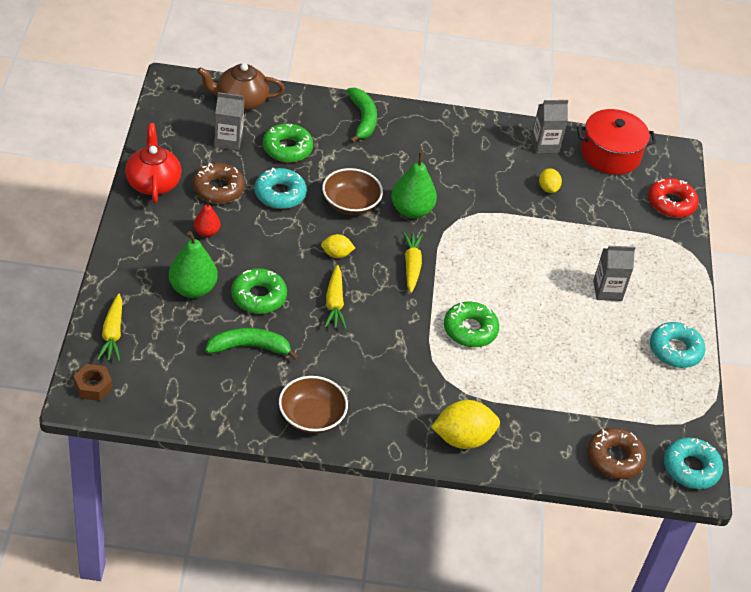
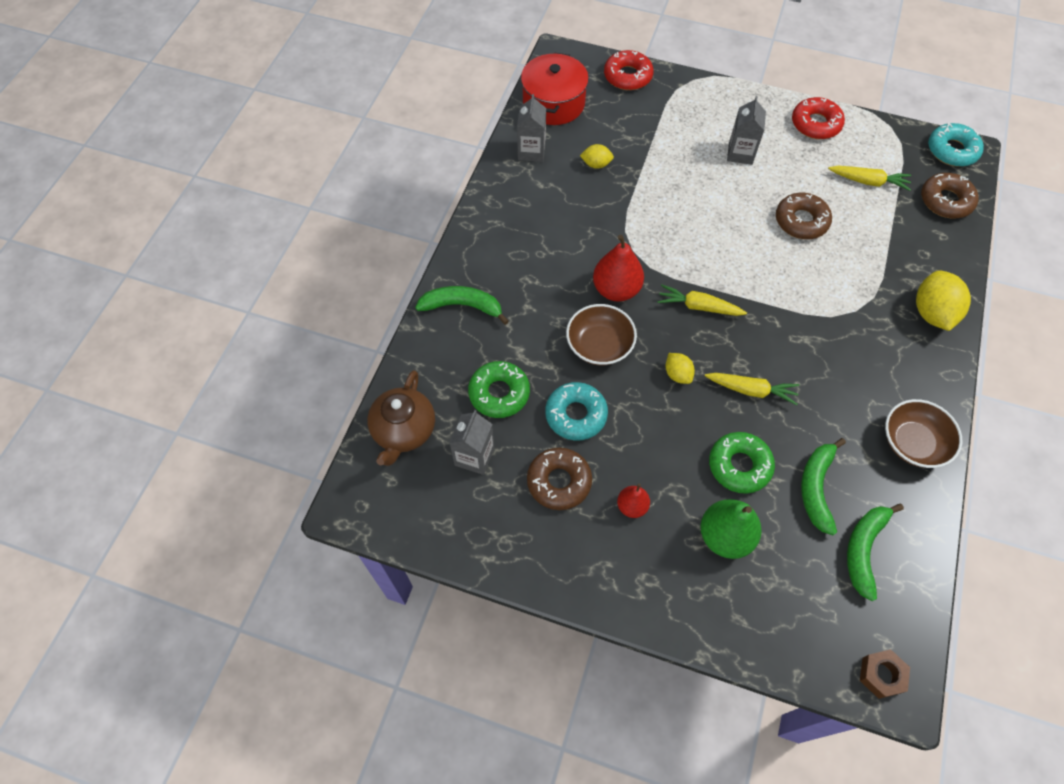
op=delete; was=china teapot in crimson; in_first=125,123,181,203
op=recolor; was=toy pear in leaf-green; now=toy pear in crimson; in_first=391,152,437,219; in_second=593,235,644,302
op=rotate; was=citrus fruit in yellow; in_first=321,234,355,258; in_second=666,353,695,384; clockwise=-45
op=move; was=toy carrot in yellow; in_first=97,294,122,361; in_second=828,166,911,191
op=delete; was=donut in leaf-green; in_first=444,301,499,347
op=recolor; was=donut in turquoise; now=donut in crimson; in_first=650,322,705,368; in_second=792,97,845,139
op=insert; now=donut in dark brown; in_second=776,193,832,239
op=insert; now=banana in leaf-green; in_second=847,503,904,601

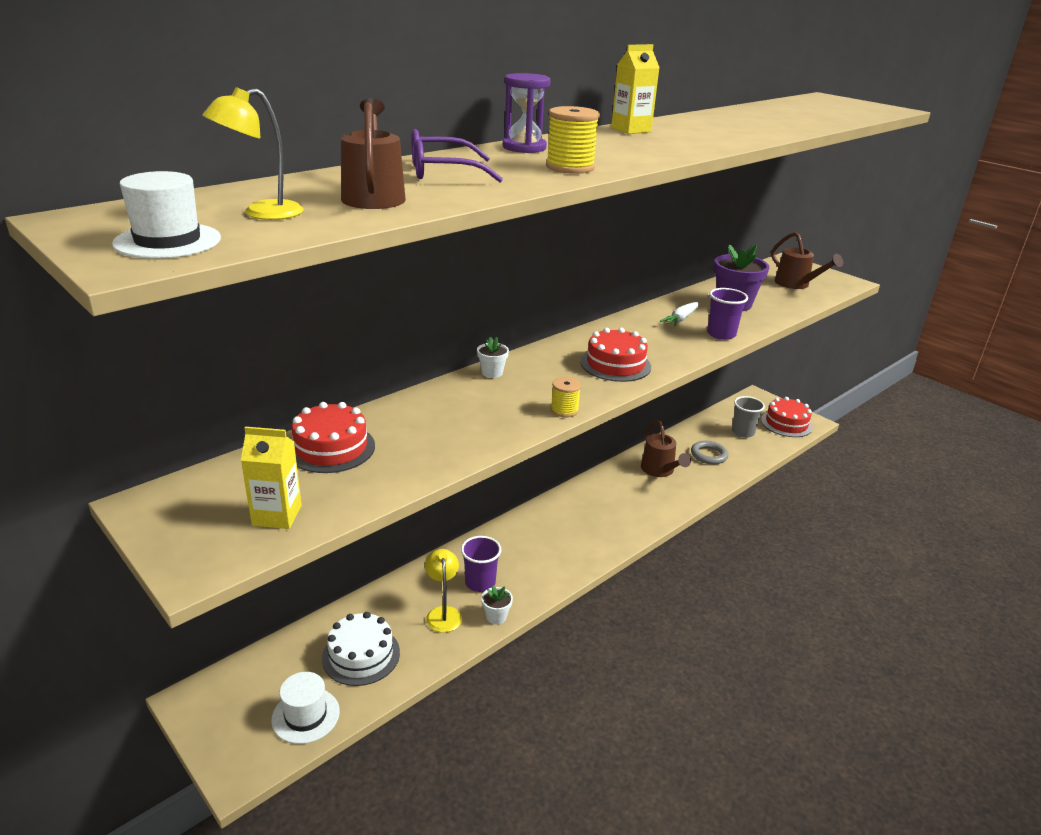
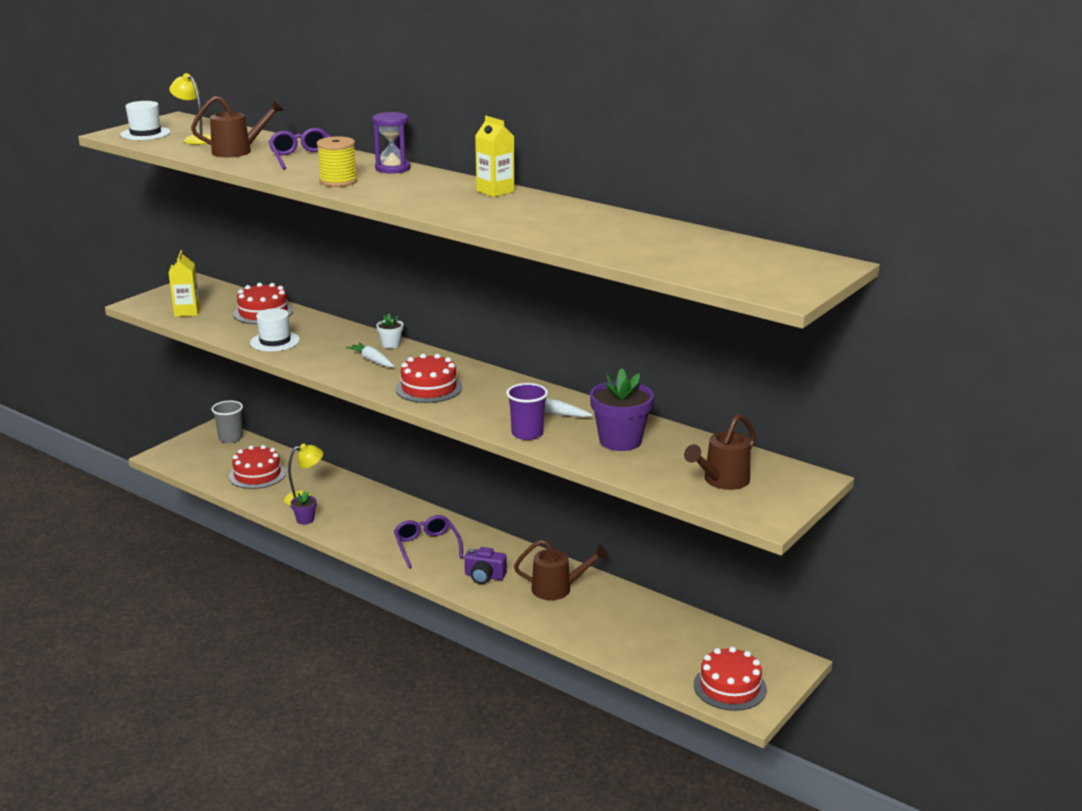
op=delete; was=reel of thread in yellow; in_first=551,377,581,417
op=move; was=tumbler in gray; in_first=732,396,765,438; in_second=211,400,243,443
op=rotate; was=watering pot in dark brown; in_first=641,421,691,477; in_second=514,540,608,600; clockwise=-150
op=delete; was=hoop in gray; in_first=691,441,728,465
op=delete; was=tumbler in violet; in_first=461,536,501,592
op=recolor; was=plant pot in white; now=plant pot in violet; in_first=481,585,513,624; in_second=291,491,317,525
op=recolor; was=layer cake in white; now=layer cake in crimson; in_first=322,612,400,686; in_second=229,445,286,489
op=move; was=top hat in white; in_first=271,672,340,744; in_second=250,308,300,351
op=insert; now=toy carrot in white; in_second=346,343,394,367
op=insert; now=glasses in violet; in_second=394,515,463,568
op=insert; now=camera in violet; in_second=465,547,507,584

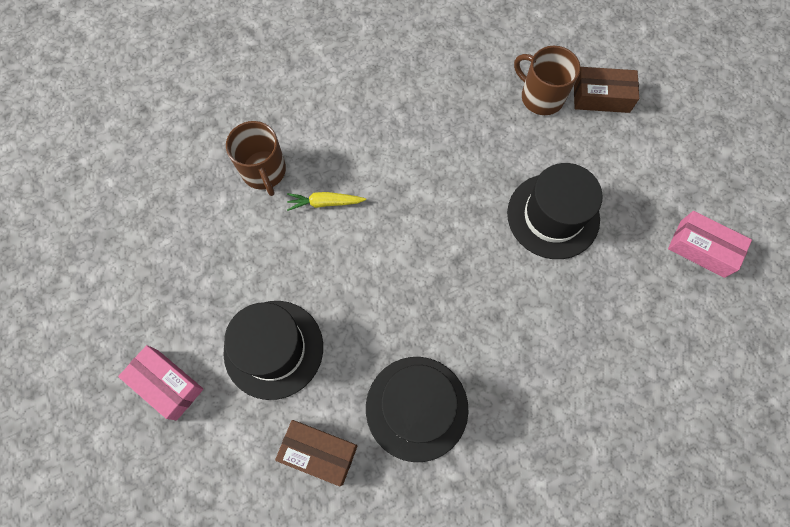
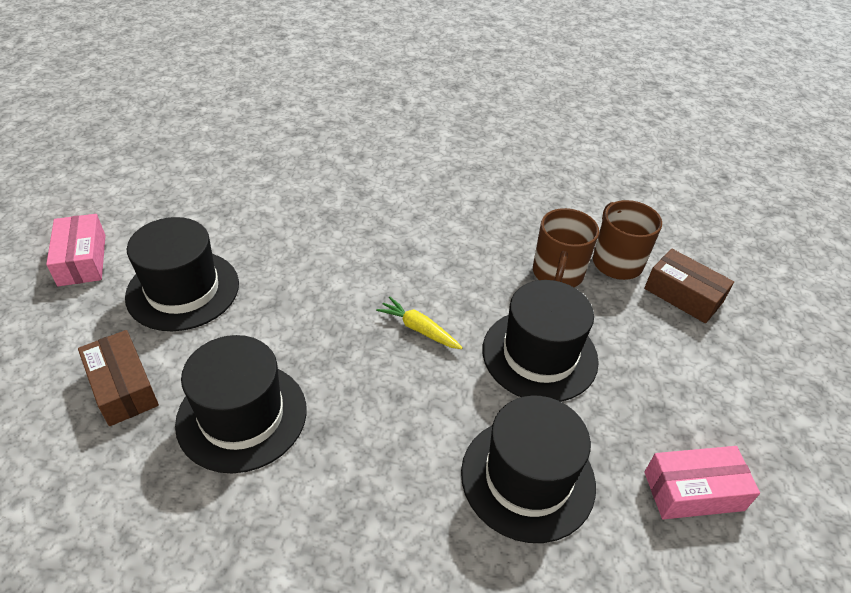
op=move; was=tea mug in dark brown; in_first=226,121,286,196; in_second=533,208,599,287
op=move; was=toy carrot in yellow; in_first=287,192,366,211; in_second=376,297,463,349
op=rotate; was=package in rose-pink; in_first=668,211,752,278; in_second=644,446,760,519; clockwise=-75
op=insert; now=top hat in ebony; in_second=461,396,596,543

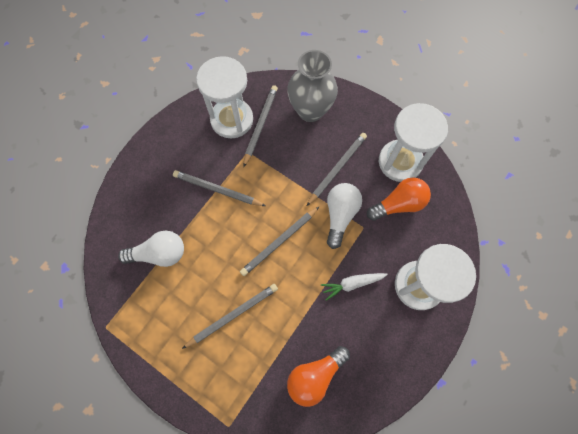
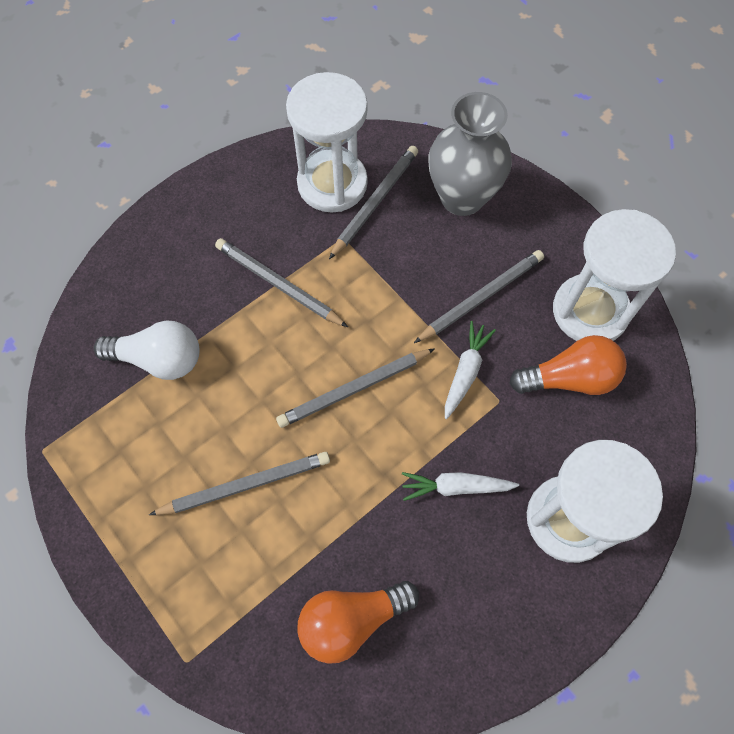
op=replace; was=lightbulb in white; now=toy carrot in white; in_first=327,183,362,249; in_second=445,321,496,419

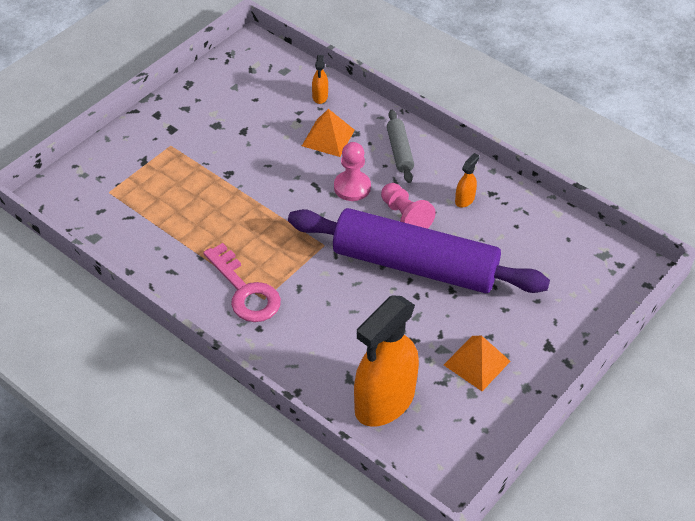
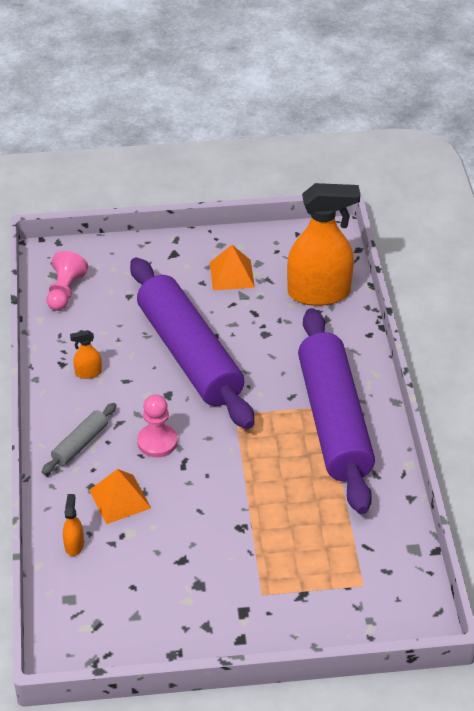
op=rotate; was=spray cleaner in bright orange; in_first=312,55,328,104; in_second=63,494,84,556; clockwise=-45
op=move; was=pawn in rose-pink; in_first=381,183,436,229; in_second=46,251,88,311
op=replace; was=latchkey in rose-pink; now=rolling pin in violet; in_first=203,243,281,322; in_second=298,308,375,514

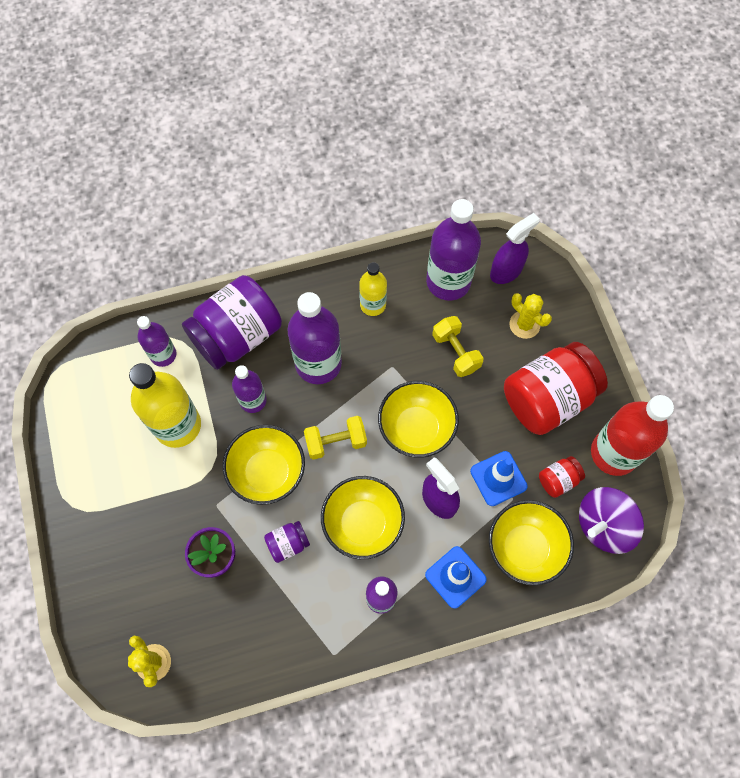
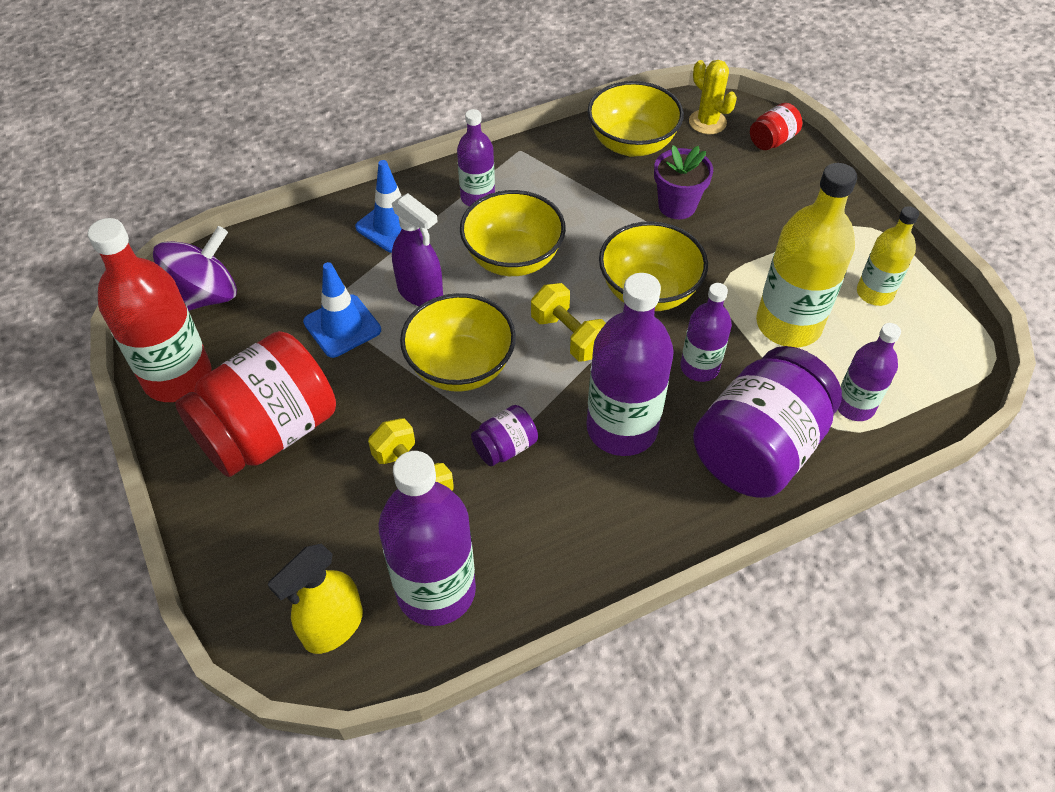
op=recolor; was=spray cleaner in violet; now=spray cleaner in yellow; in_first=490,213,540,284; in_second=267,544,363,654
op=move; was=flask in yellow; in_first=359,262,387,316; in_second=857,206,919,306
op=delete; was=saguaro cactus in yellow; in_first=509,293,552,339
op=rotate; was=free weight in yellow; in_first=304,416,367,460; in_second=531,283,606,361; clockwise=75
op=move; was=jar in crimson; in_first=539,456,585,498; in_second=750,103,802,150
op=move; was=bowl in yellow; in_first=489,500,574,586; in_second=588,81,684,157
op=move; was=jar in violet; in_first=264,521,310,563; in_second=471,405,538,466

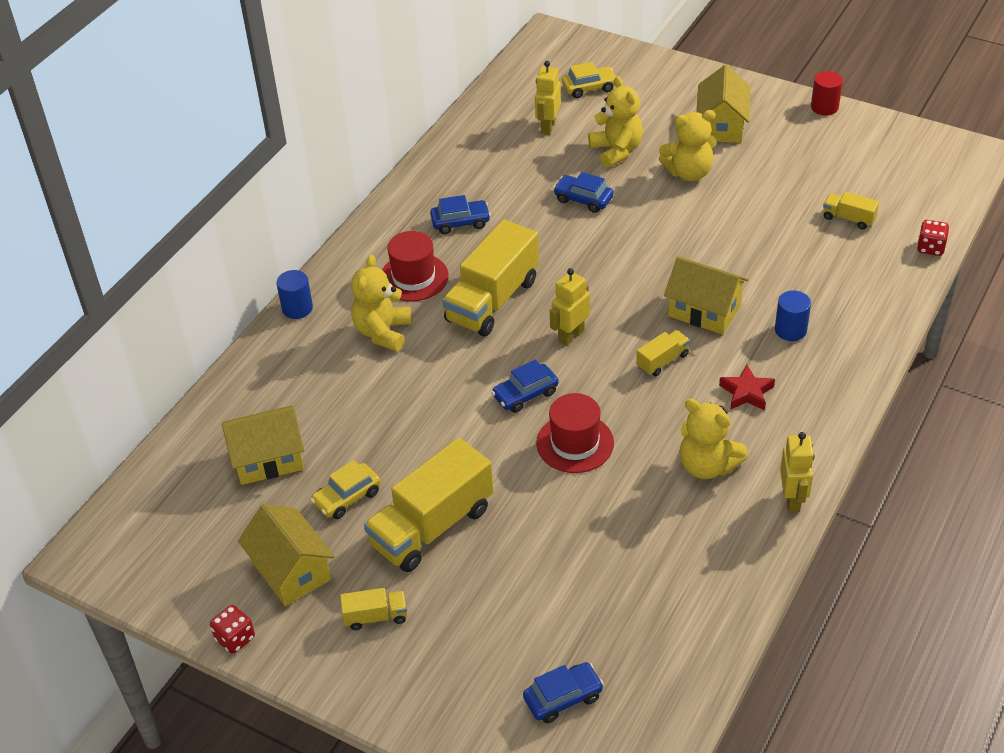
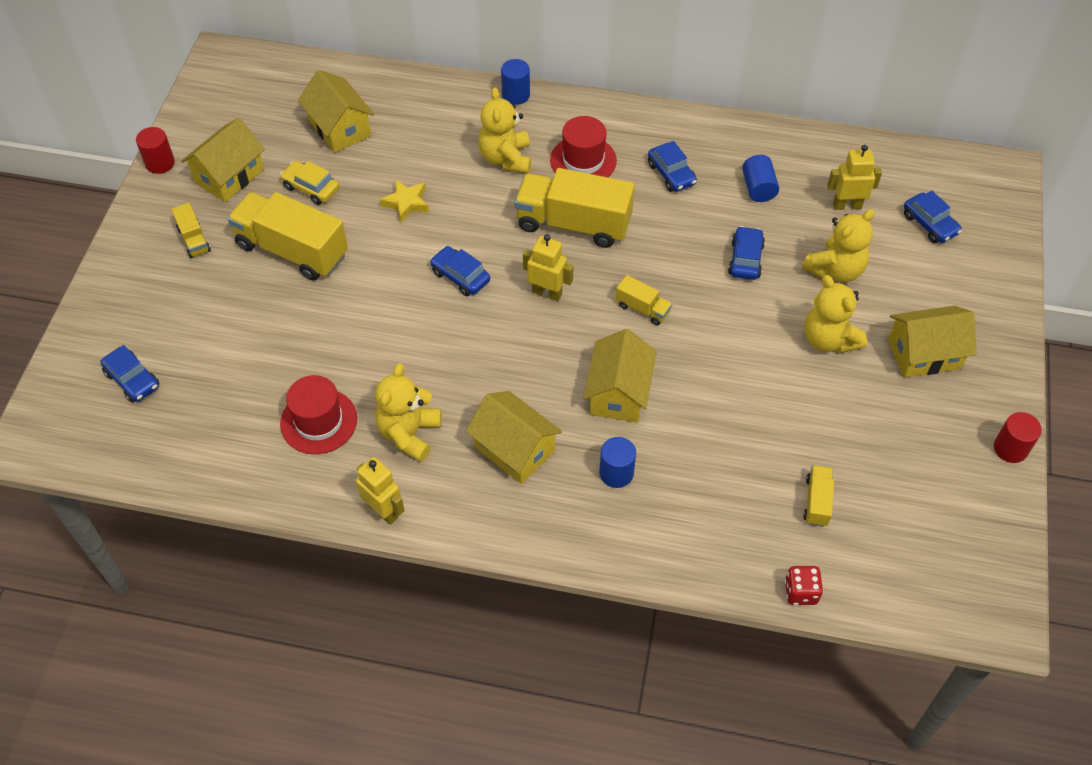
op=recolor; was=automobile in yellow; now=automobile in blue; in_first=562,62,616,98; in_second=904,191,962,243
op=rotate; was=teddy bear in yellow; in_first=351,255,412,352; in_second=478,88,531,173; clockwise=-90
op=move; was=truck in yellow; in_first=636,330,690,376; in_second=616,275,672,326
op=replace; was=star shape in crimson; now=house in yellow; in_first=719,365,775,411; in_second=466,391,562,484
op=move; was=top hat in crimson; in_first=536,393,614,473; in_second=280,375,357,454
op=rotate; was=robot figure in yellow; in_first=780,432,814,512; in_second=356,457,405,525; clockwise=-120
op=replace; was=game die in crimson; now=cylinder shape in crimson; in_first=210,605,255,654; in_second=136,127,175,174
op=insert; now=cylinder shape in blue; in_second=742,155,779,202
op=insert; now=star shape in yellow; in_second=380,179,429,222

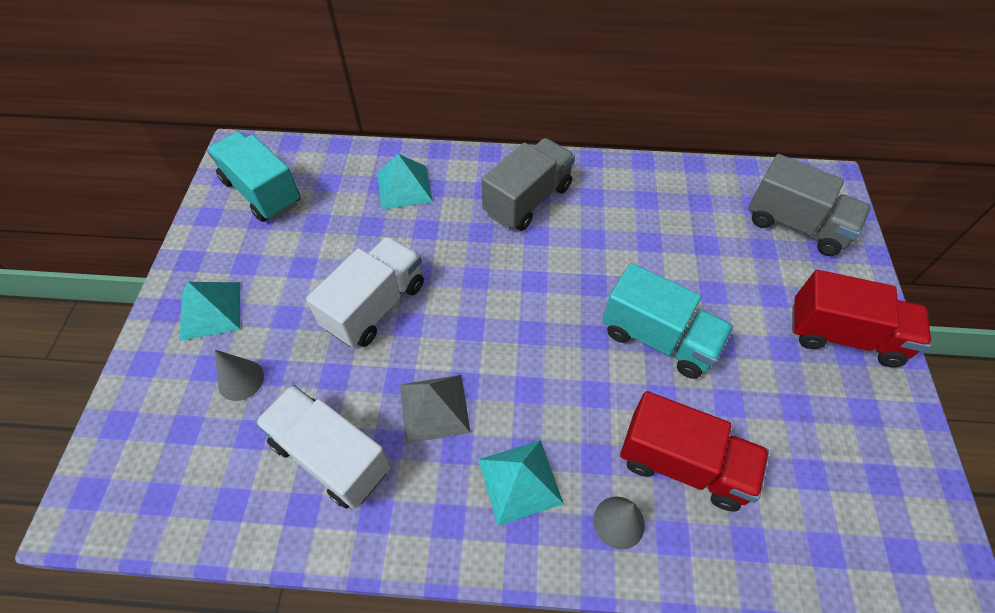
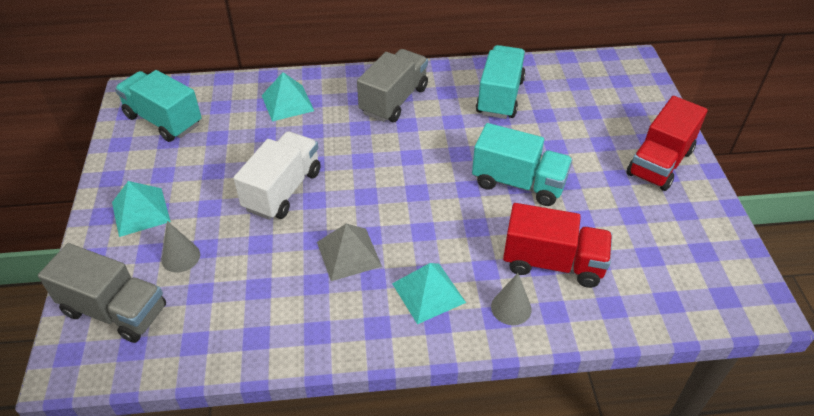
op=move; was=truck in gray; in_first=748,154,871,256; in_second=38,243,166,343
op=rotate; was=truck in crimson; in_first=792,270,931,367; in_second=627,96,708,191; clockwise=120
op=delete; was=truck in white; in_first=255,385,391,509
op=insert; now=truck in turquoise; in_second=476,45,526,119

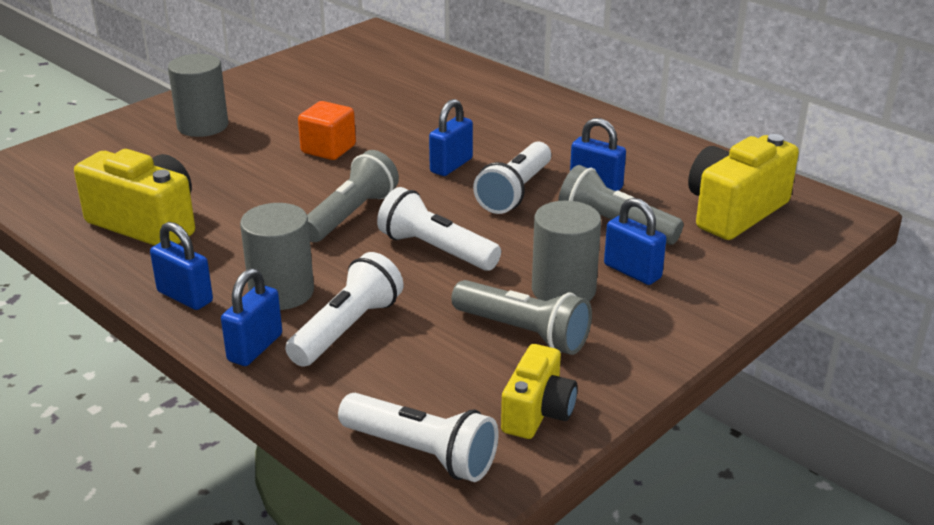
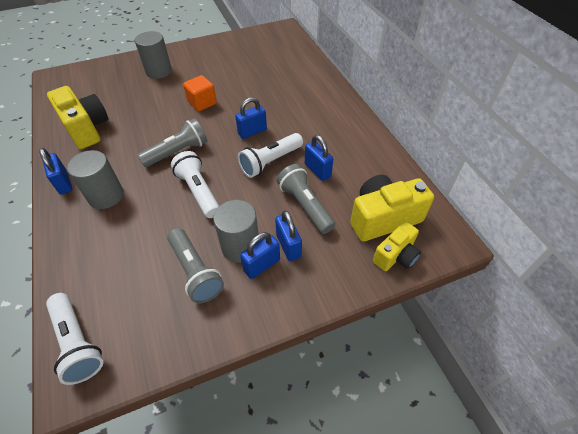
op=delete; was=torch in white; in_first=285,252,403,367
op=move; was=small lock in blue; in_first=221,268,282,366; in_second=240,232,280,279
op=move; was=camera in yellow; in_first=501,344,578,439; in_second=373,221,421,271

